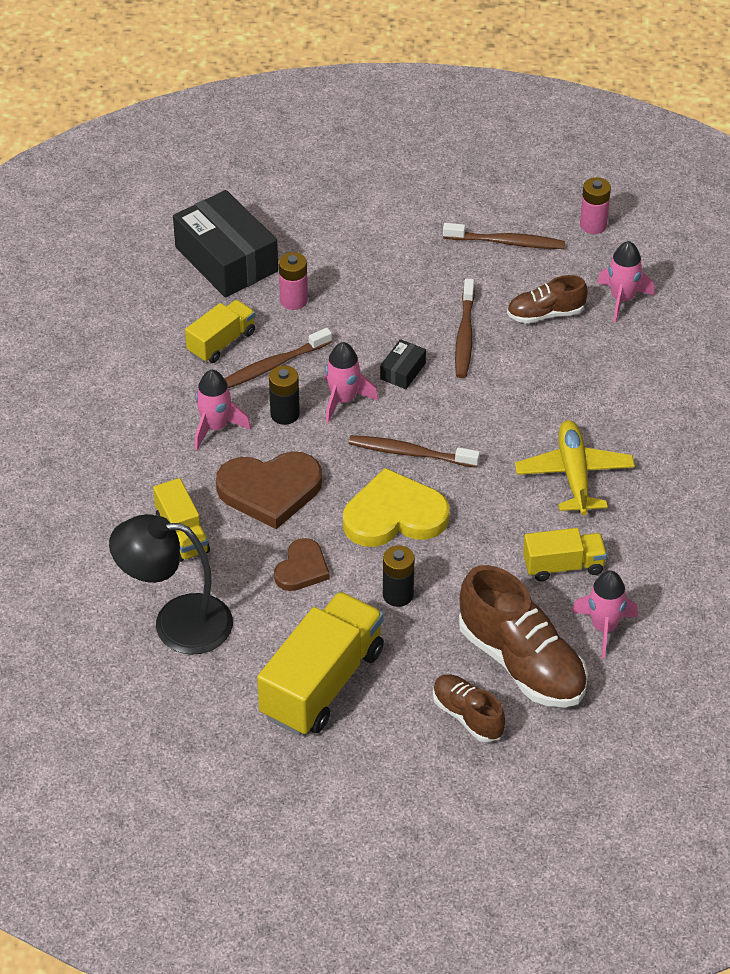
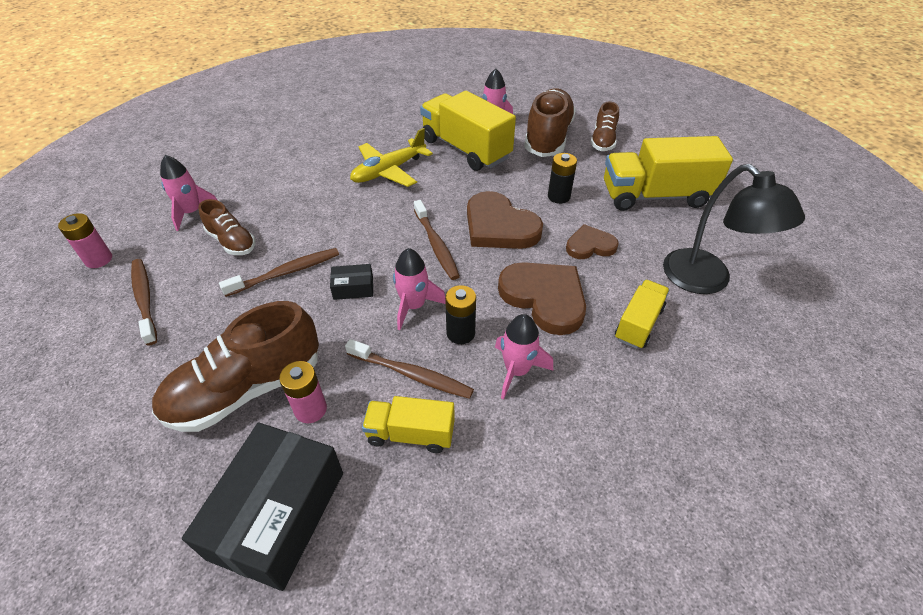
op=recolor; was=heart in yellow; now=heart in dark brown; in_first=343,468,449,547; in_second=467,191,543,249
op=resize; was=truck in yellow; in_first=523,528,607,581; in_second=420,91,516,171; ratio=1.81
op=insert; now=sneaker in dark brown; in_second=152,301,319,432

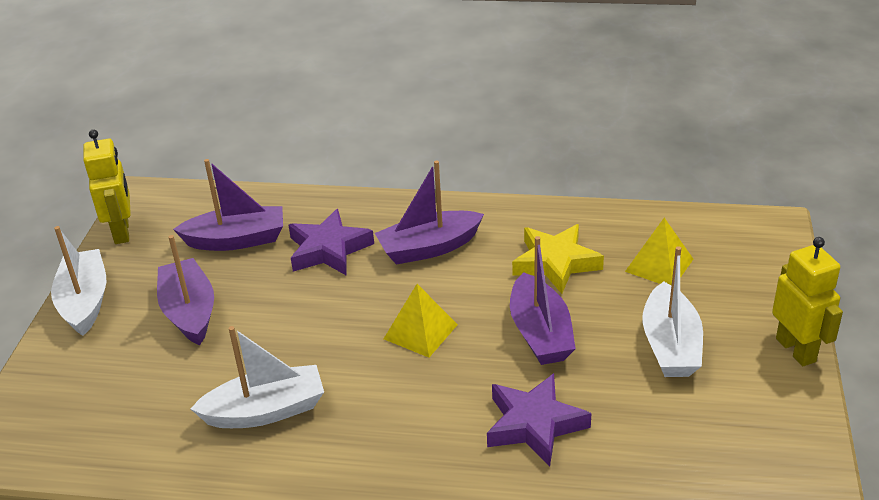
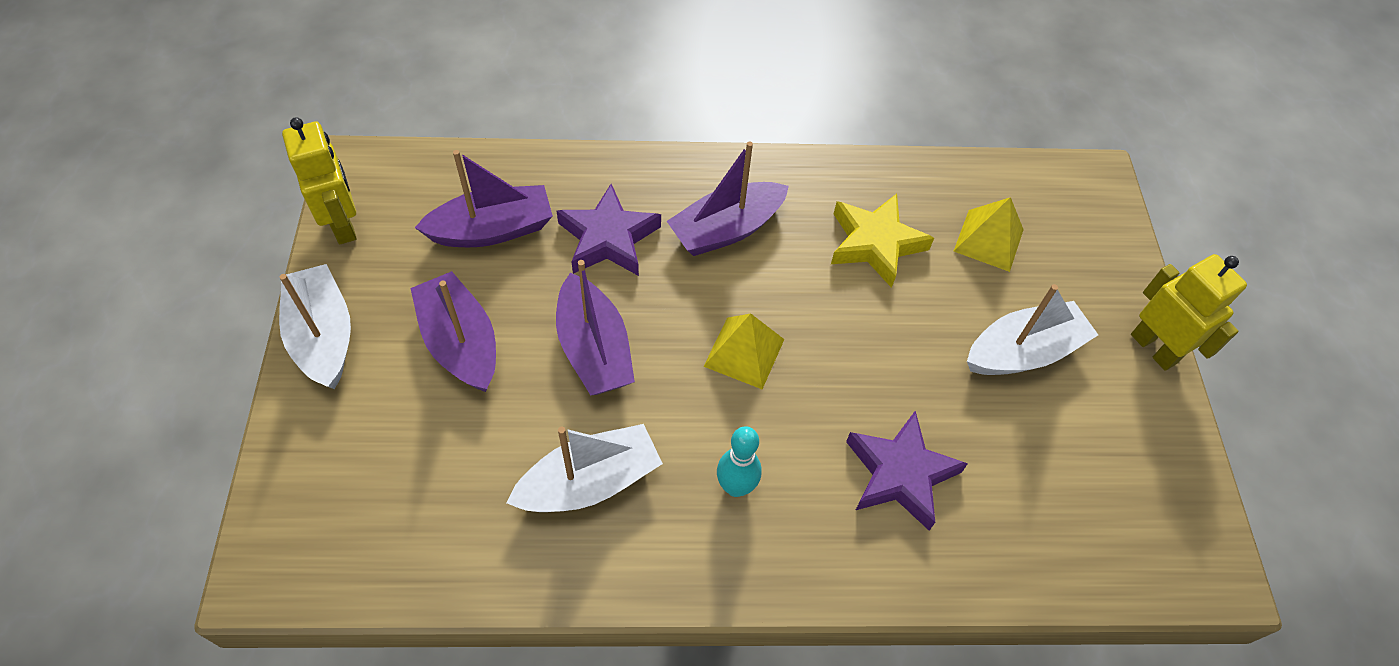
op=move; was=sailboat in violet; in_first=510,236,576,365; in_second=556,260,635,396
op=rotate; was=sailboat in white; in_first=643,246,703,377; in_second=967,284,1098,375; clockwise=-105
op=insert; now=bowling pin in turquoise; in_second=717,426,762,497

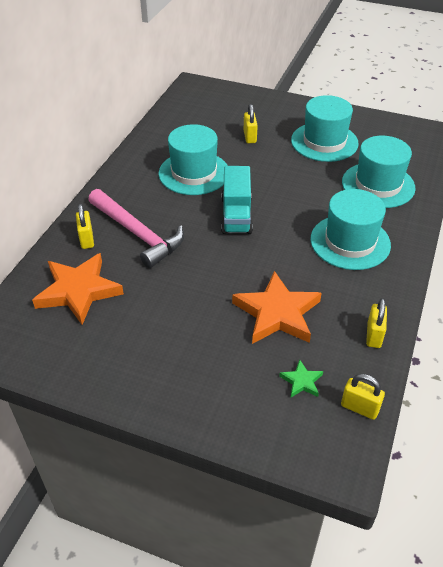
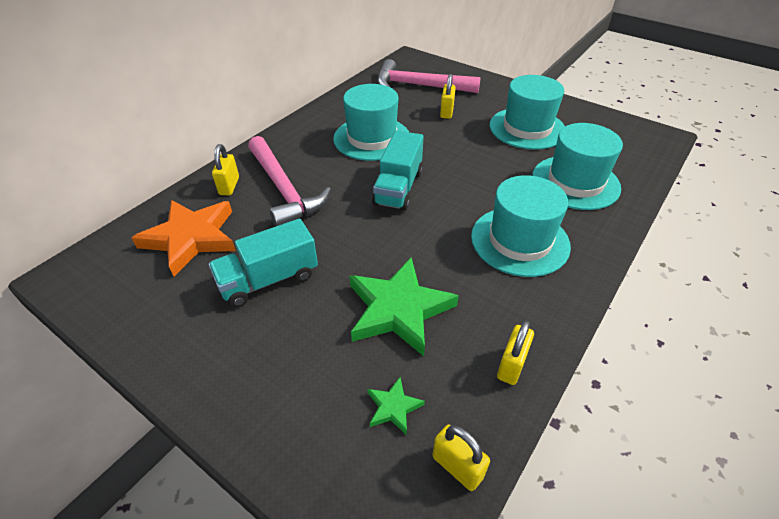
op=recolor; was=star shape in bright orange; now=star shape in leaf-green; in_first=232,271,322,344; in_second=349,258,459,356
op=insert; now=carpenter's hammer in rose-pink; in_second=377,59,481,93
op=insert; now=truck in turquoise; in_second=208,219,318,307

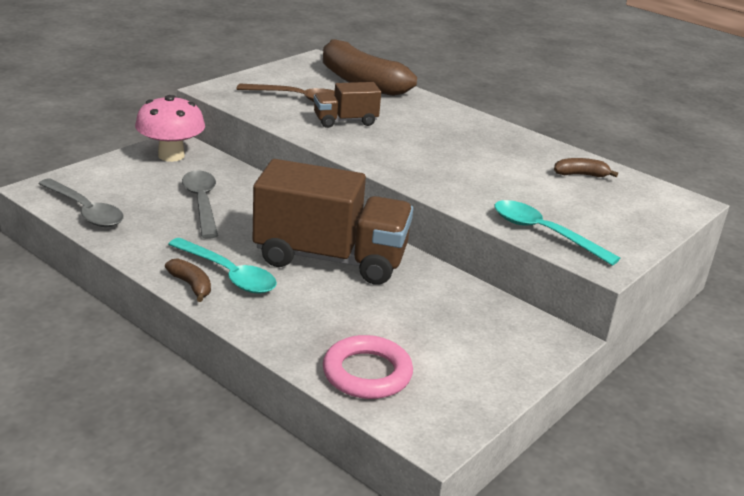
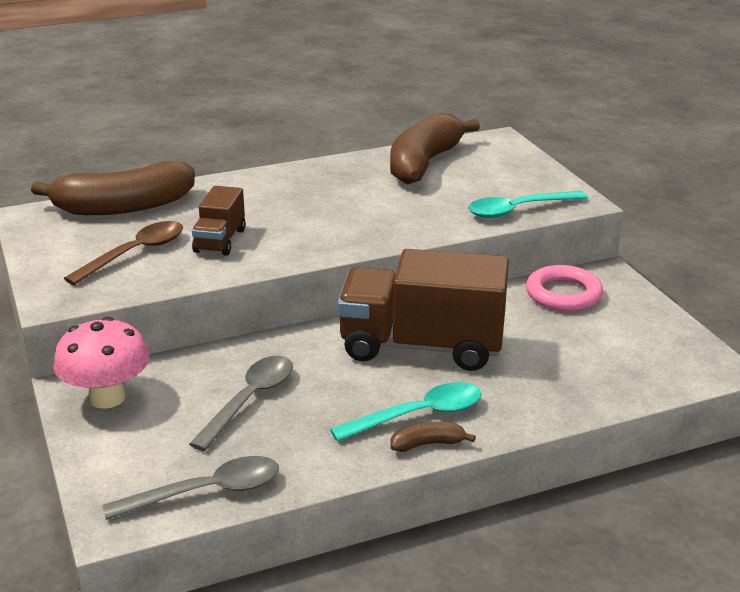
op=resize; was=banana in dark brown; in_first=554,158,618,177; in_second=390,113,480,184; ratio=2.4
op=rotate; was=truck in dark brown; in_first=253,159,413,285; in_second=337,249,509,371; clockwise=-120
op=rotate; was=teaspoon in gray; in_first=182,170,218,239; in_second=189,356,293,451; clockwise=105
op=move; was=hoop in rose-pink; in_first=323,335,413,399; in_second=526,265,603,311

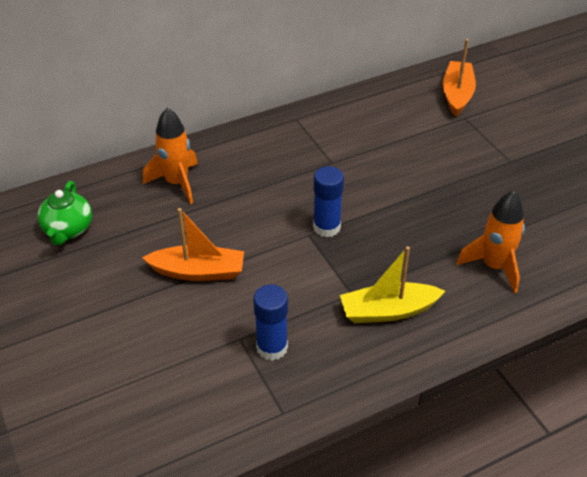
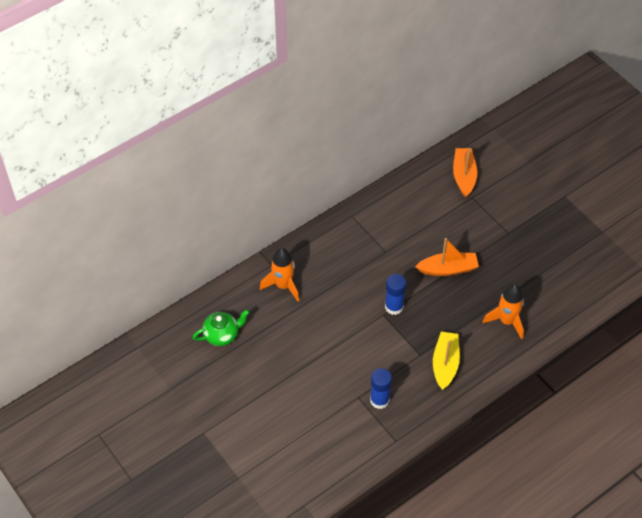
op=rotate; was=china teapot in leaf-green; in_first=37,181,92,245; in_second=192,309,250,346; clockwise=-105
op=move; was=sailboat in bright orange; in_first=142,208,244,281; in_second=415,238,479,276
op=rotate; was=sailboat in yellow; in_first=340,246,445,323; in_second=433,332,460,390; clockwise=120

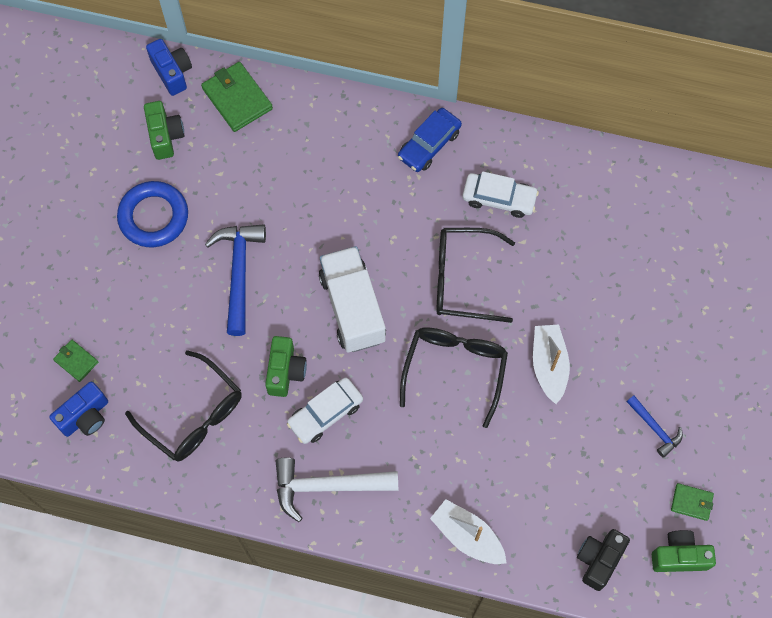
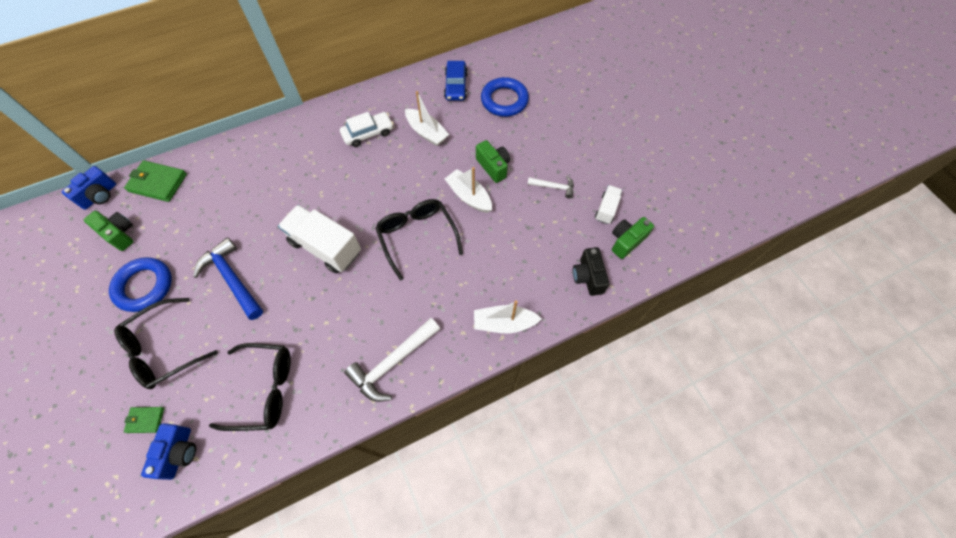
op=rotate; was=camera in blue; in_first=146,39,192,96; in_second=61,166,116,210; clockwise=105
op=move; was=automobile in blue; in_first=398,108,462,172; in_second=444,61,468,101
op=move; was=glasses in ebony; in_first=436,228,515,323; in_second=114,298,218,389
op=move; was=camera in leaf-green; in_first=265,336,307,397; in_second=476,140,510,183
op=delete; was=automobile in white; in_first=287,377,363,444
op=recolor; was=carpenter's hammer in blue; now=carpenter's hammer in white; in_first=627,396,683,458; in_second=527,176,574,198
op=replace; was=wallet in leaf-green; now=truck in white; in_first=671,483,714,521; in_second=595,185,622,224
op=insert; now=hoop in blue; in_second=481,77,529,117
op=insert; now=sailboat in white; in_second=405,91,449,146

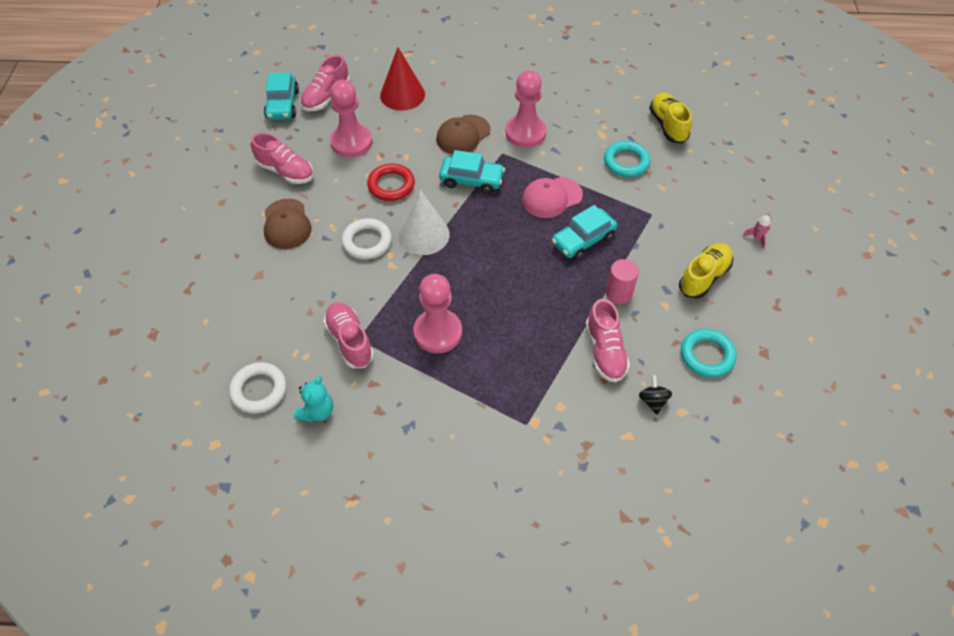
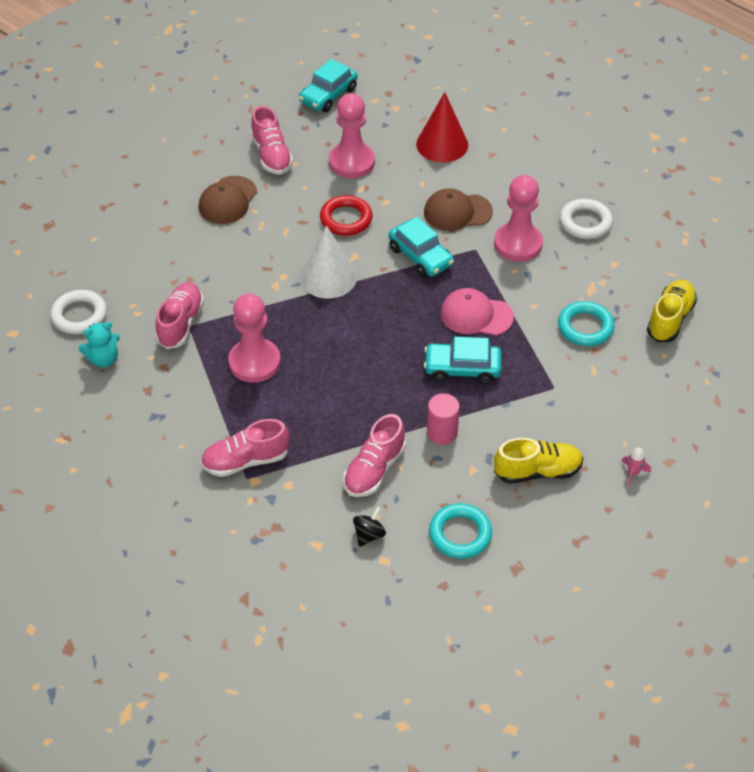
op=move; was=sneaker in rose-pink; in_first=300,55,350,111; in_second=201,419,290,477
op=move; was=hoop in white; in_first=342,218,392,260; in_second=560,199,613,239

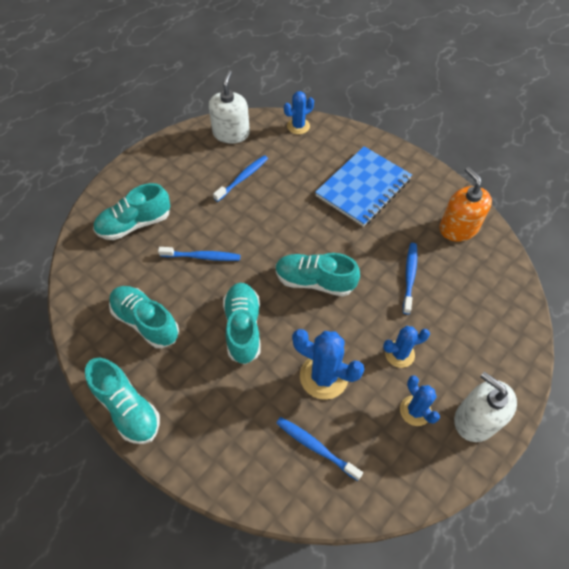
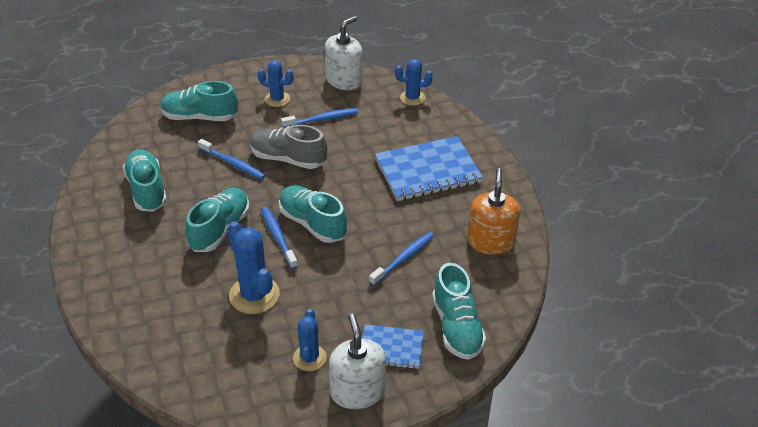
op=move; was=saguaro cactus in blue; in_first=383,326,430,368; in_second=258,60,294,107
op=move; was=sneaker in turquoise; in_first=85,358,160,444; in_second=432,263,486,360
op=move; was=toothbrush in blue; in_first=276,417,363,481; in_second=261,206,298,269
op=insert; now=sneaker in gray; in_second=250,125,327,169
op=insert; now=notepad in blue; in_second=362,324,424,369

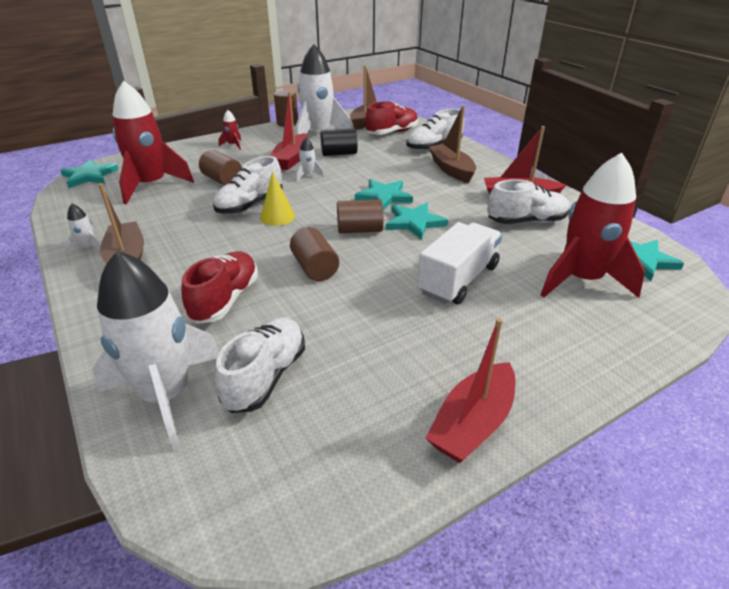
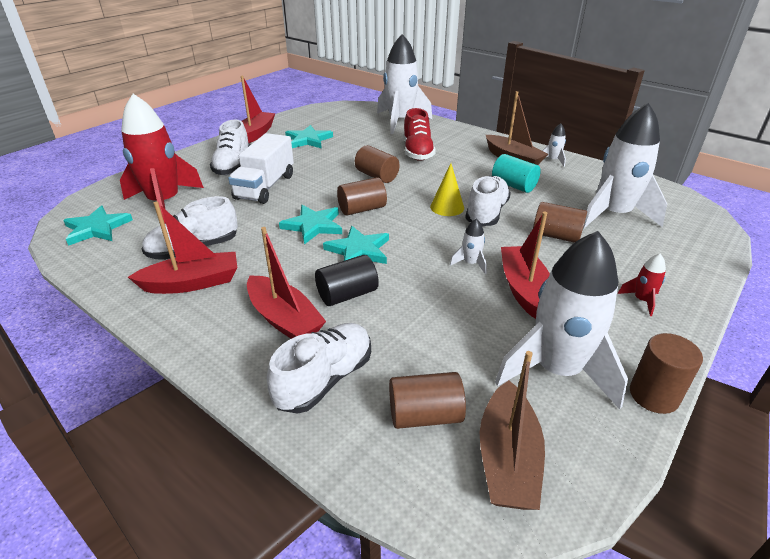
op=recolor; was=toy rocket in crimson; now=toy rocket in white; in_first=112,81,194,204; in_second=583,103,667,229
op=replace; was=sneaker in crimson; now=cylinder shape in dark brown; in_first=365,101,418,135; in_second=389,372,466,429
op=recolor; was=sailboat in dark brown; now=sailboat in crimson; in_first=428,105,476,183; in_second=247,227,326,339
op=move; was=cylinder shape in ebony; in_first=321,128,358,156; in_second=315,255,379,306
op=move; was=star shape in turquoise; in_first=60,159,119,188; in_second=285,125,333,149
op=move; was=sneaker in white; in_first=215,317,305,413; in_second=210,120,250,175
op=insert; now=cylinder shape in turquoise; in_second=492,154,541,193

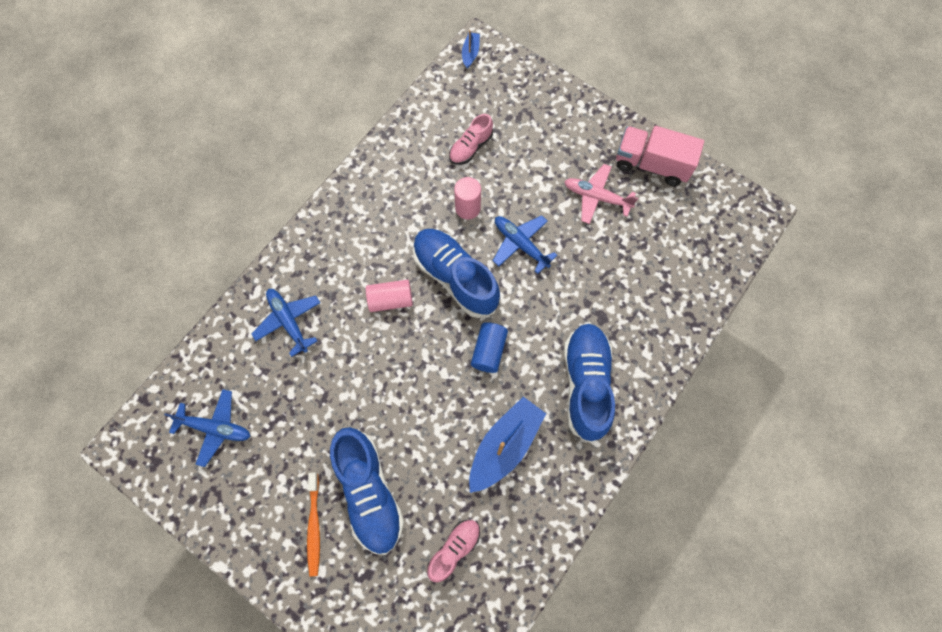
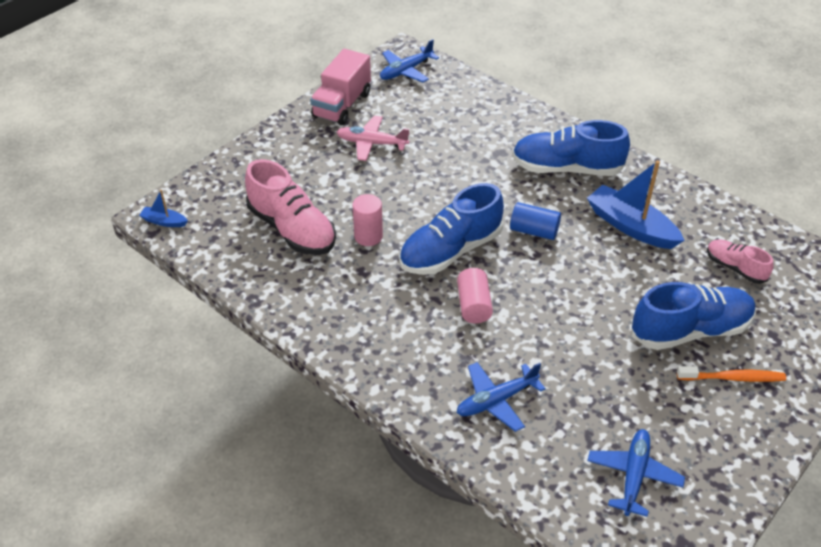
op=resize; was=sneaker in rose-pink; in_first=449,114,493,165; in_second=245,159,336,255; ratio=1.82
op=rotate; was=toy plane in rose-pink; in_first=564,164,638,224; in_second=336,116,410,161; clockwise=75
op=move; was=toy plane in blue; in_first=493,215,557,274; in_second=380,39,439,82

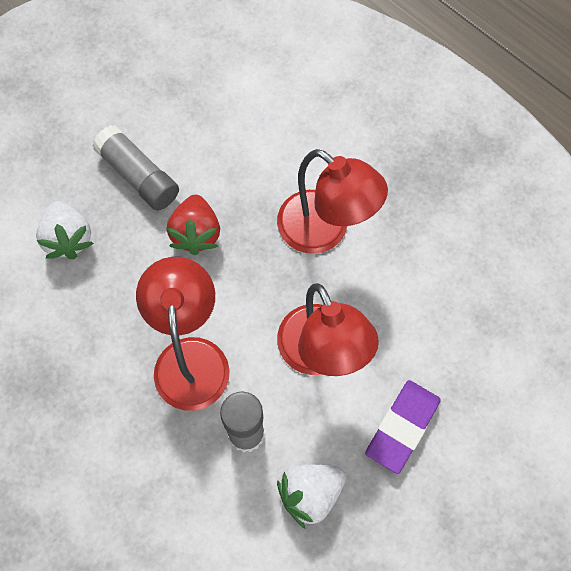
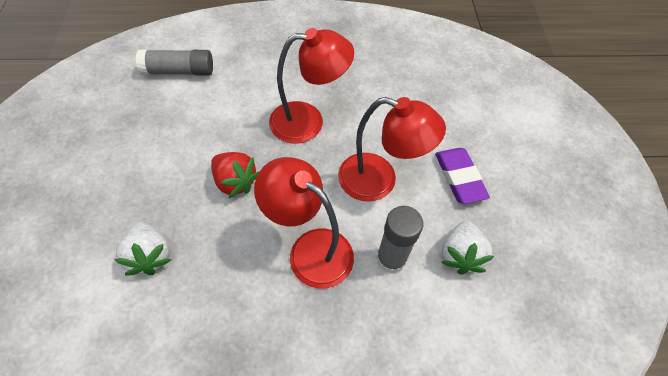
op=move; was=stick of glue in gray; in_first=92,125,179,211; in_second=136,49,213,75
op=rotate; was=berry in white; in_first=36,201,94,259; in_second=114,222,171,275; clockwise=45

